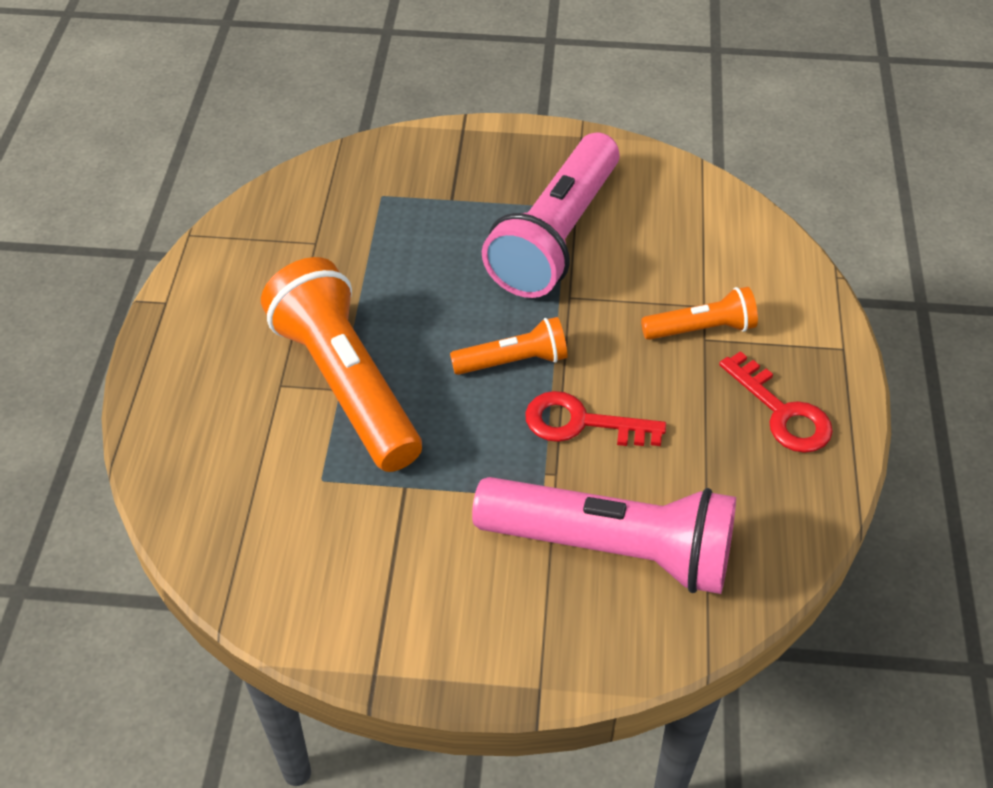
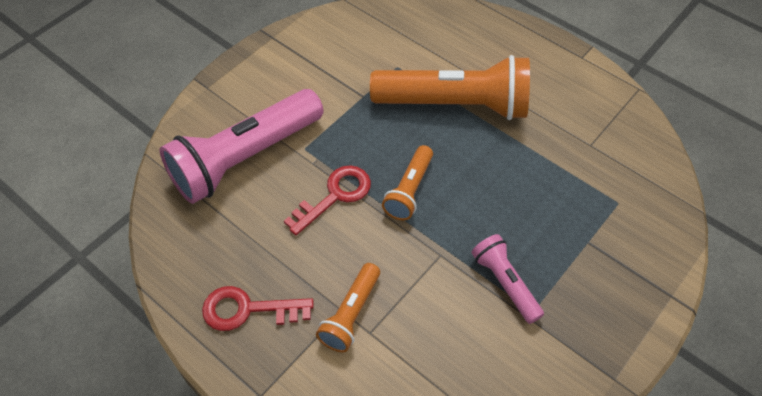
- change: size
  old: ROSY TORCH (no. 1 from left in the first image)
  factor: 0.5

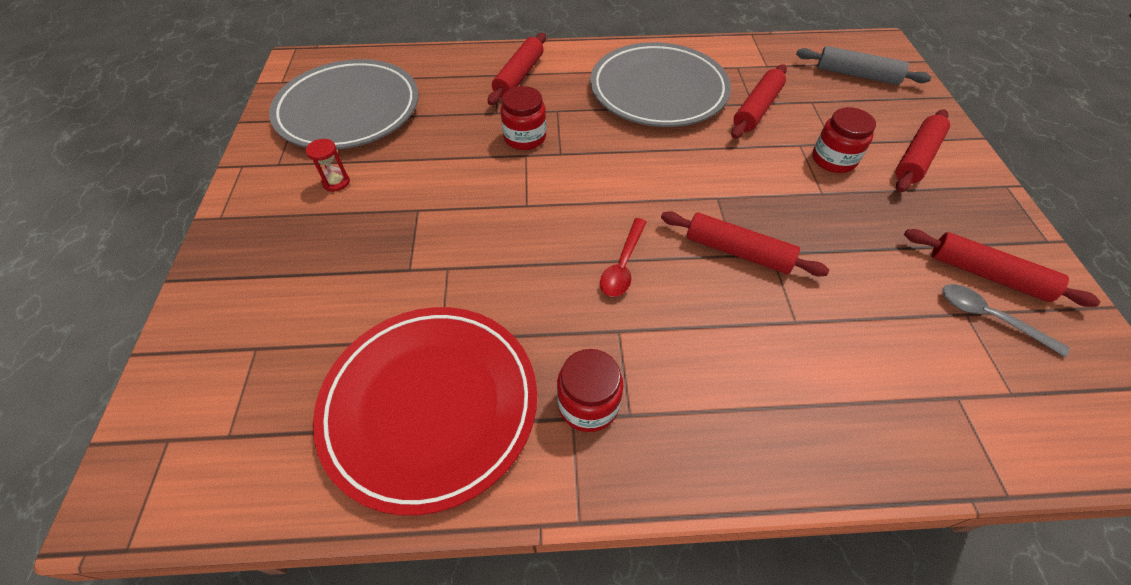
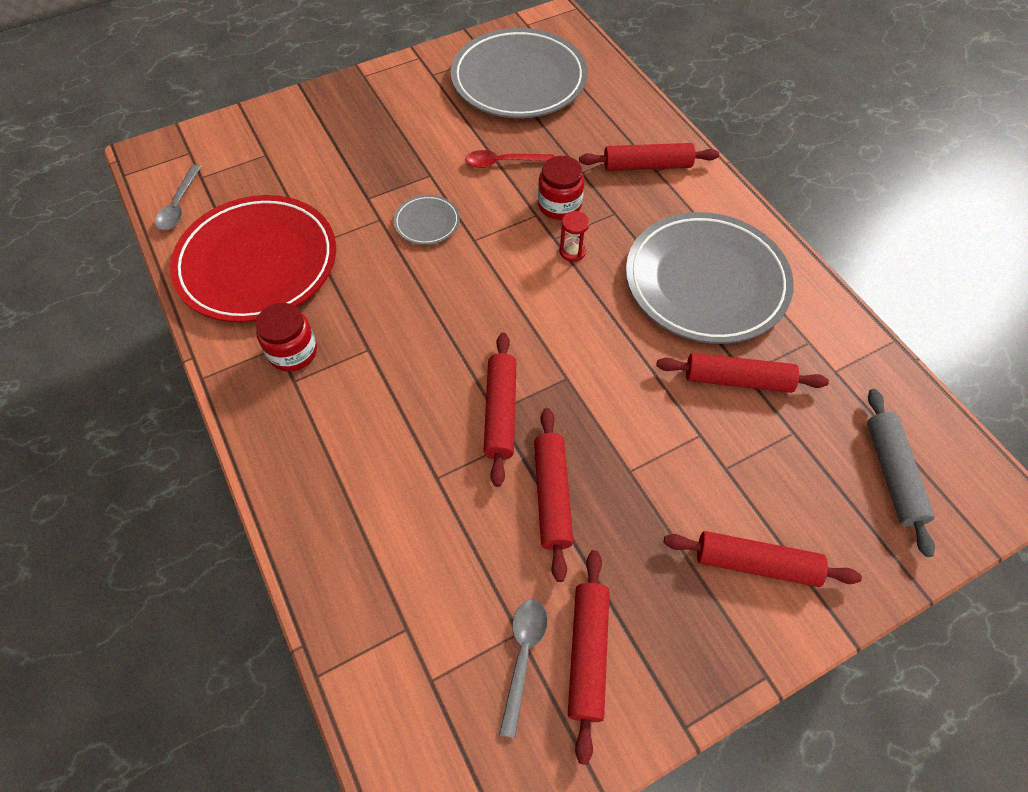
- change: missing
  old: RED PRESERVE JAR (no. 3 from left)
- change: relocated
  old: RED SAND TIMER
- change: relocated
  old: RED SPOON
- change: appeared
  new: GREY SPOON (no. 1 from left)
- change: appeared
  new: GREY PLATE (no. 1 from left)
- change: appeared
  new: RED DOUGH ROLLER (no. 2 from left)

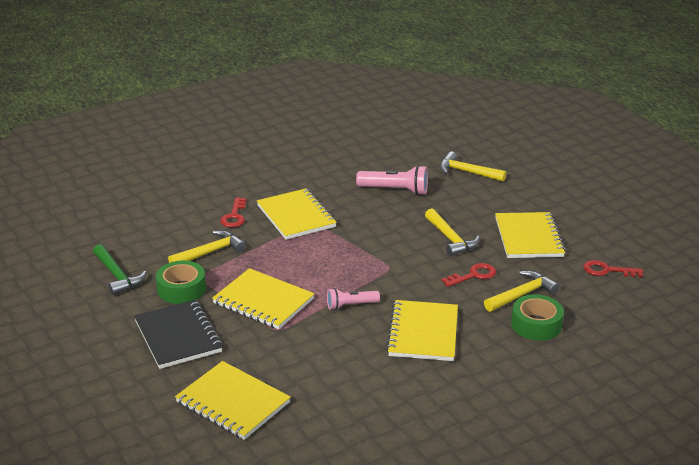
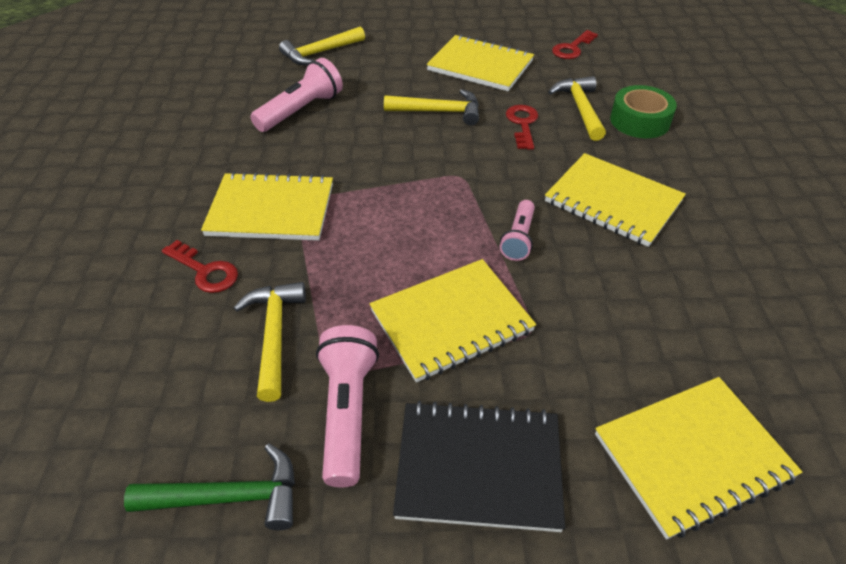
- change: exchanged
  old: EMERALD ROLL OF TAPE (no. 1 from left)
  new: ROSY TORCH (no. 2 from left)

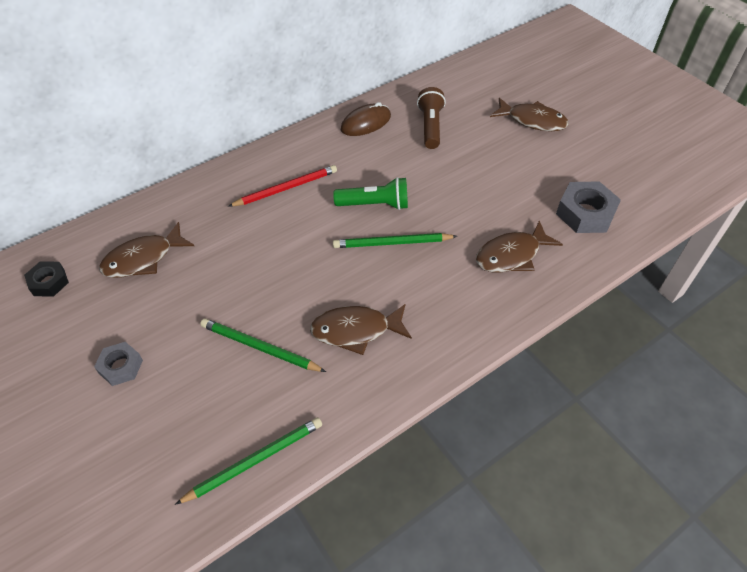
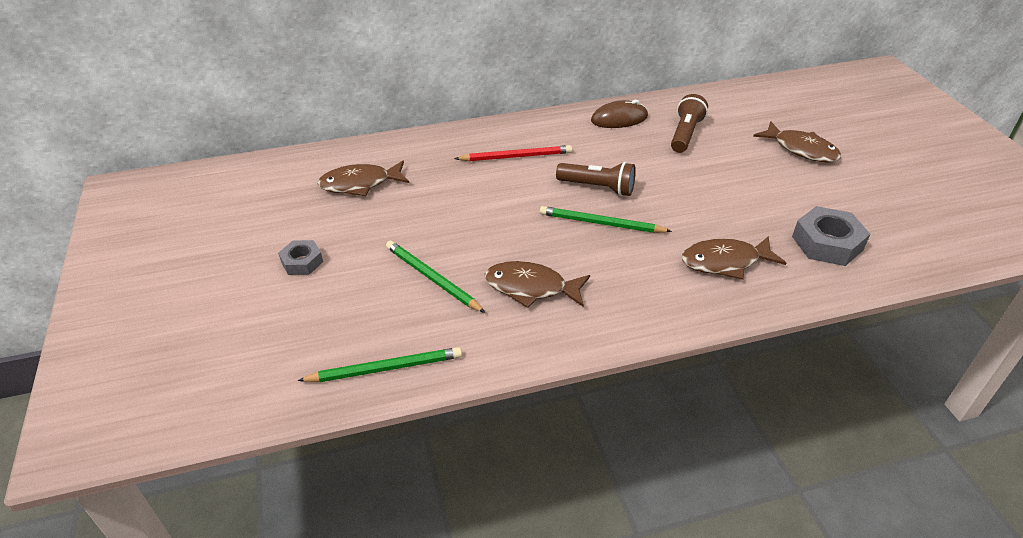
- change: colour
  old: EMERALD TORCH
  new: RUSSET TORCH (no. 1 from left)
- change: missing
  old: JET-BLACK NUT

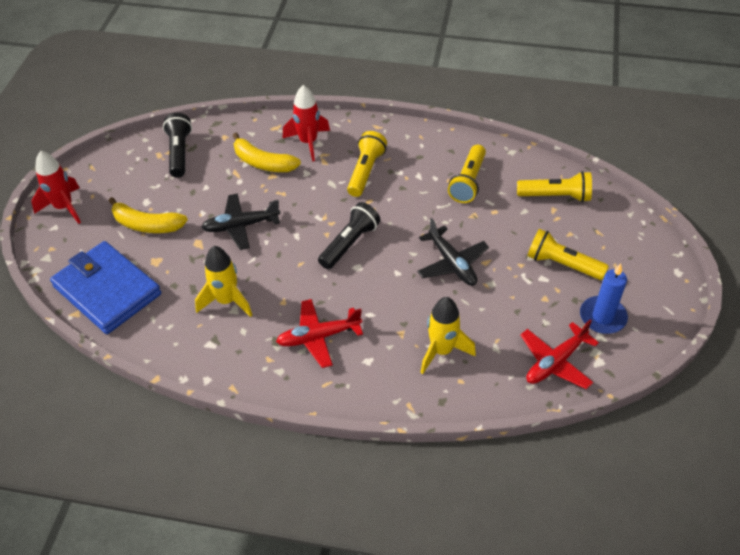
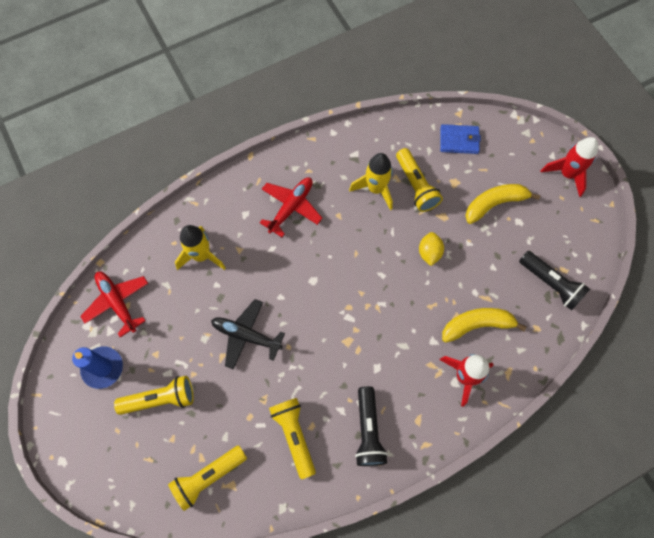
- change: relocated
  old: BRIGHT YELLOW TORCH (no. 1 from left in the first image)
  new: BRIGHT YELLOW TORCH (no. 4 from left)
- change: exchanged
  old: JET-BLACK PLANE (no. 1 from left)
  new: BRIGHT YELLOW CITRUS FRUIT
- change: relocated
  old: JET-BLACK TORCH (no. 2 from left in the first image)
  new: JET-BLACK TORCH (no. 1 from left)
- change: size
  old: BLUE WALLET
  factor: 0.51
- change: spun
  old: RED PLANE (no. 2 from left in the first image)
  degrees: -45

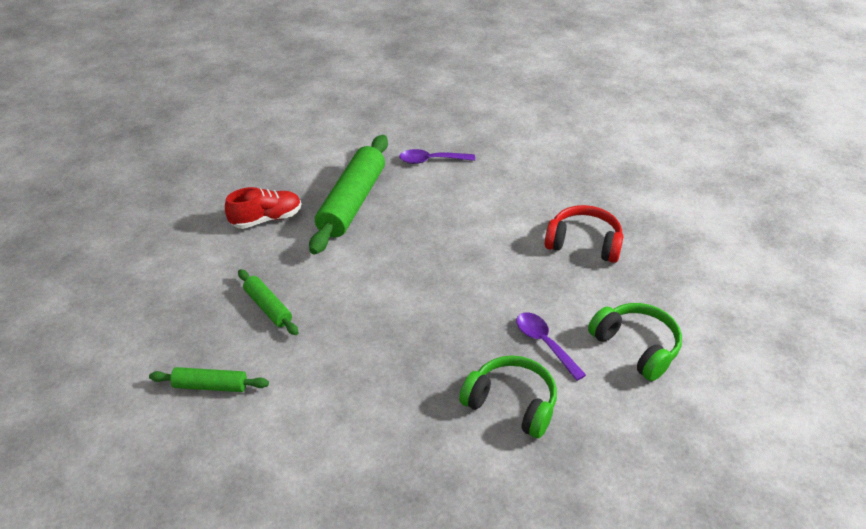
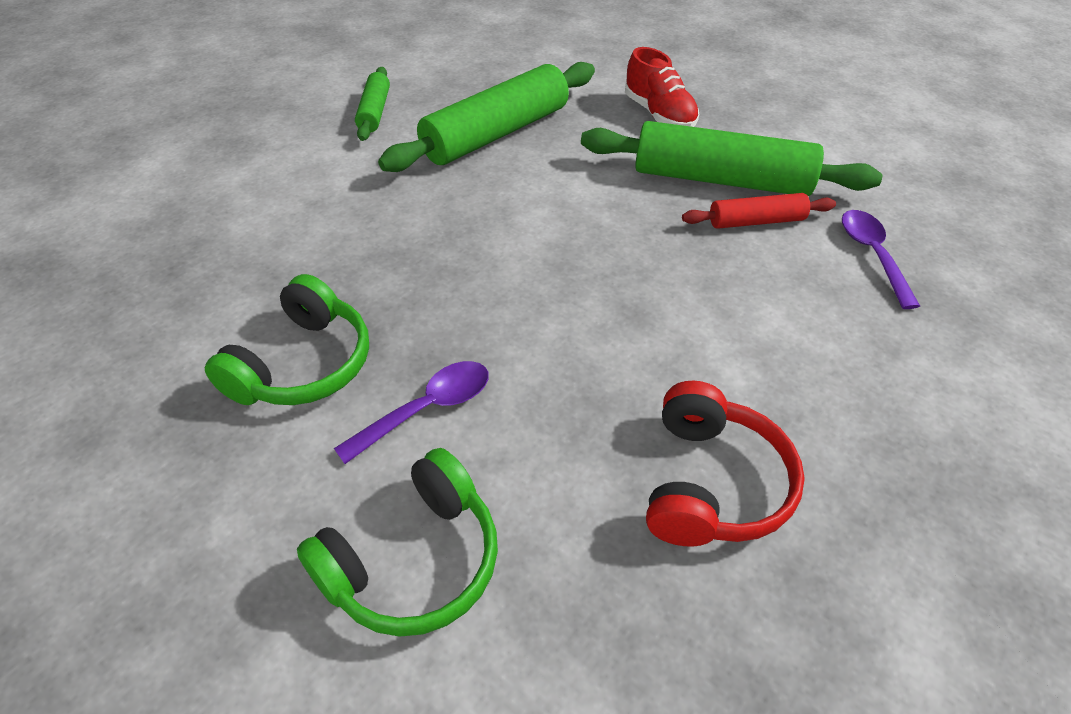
- change: size
  old: EMERALD DOUGH ROLLER (no. 2 from left)
  factor: 1.95
- change: appeared
  new: RED DOUGH ROLLER

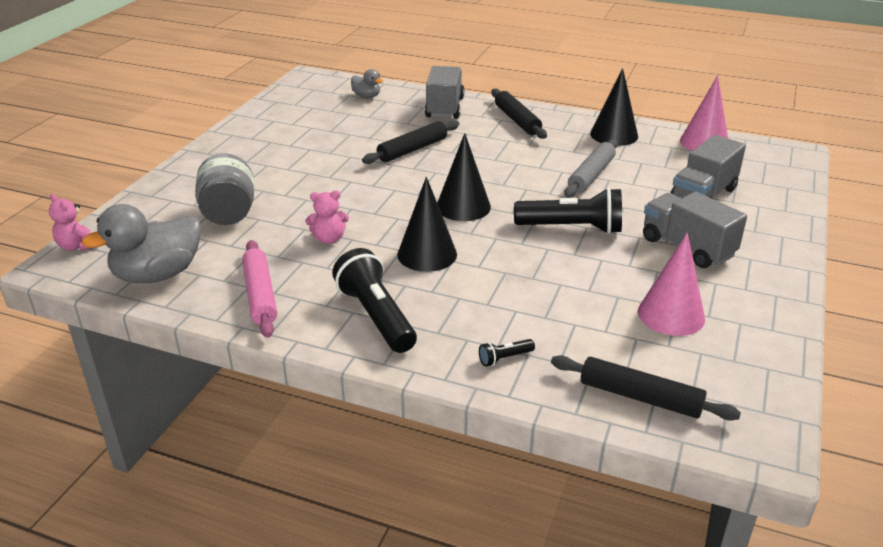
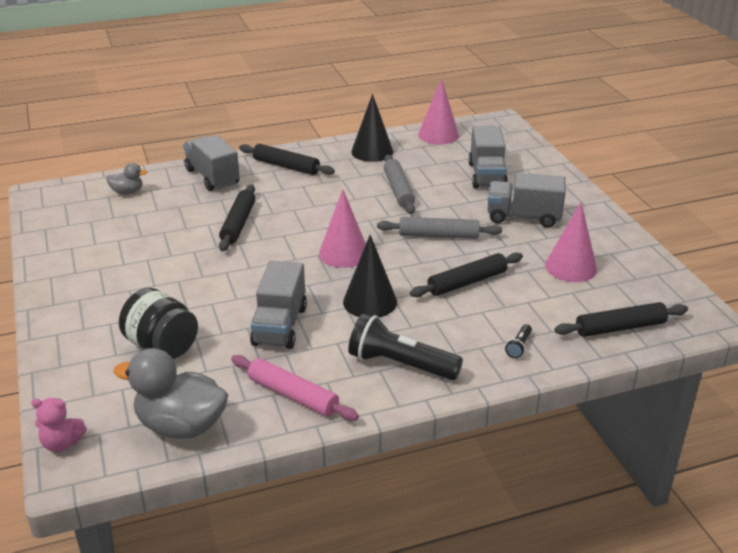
- change: colour
  old: JET-BLACK SOLID CONE (no. 2 from left)
  new: ROSY SOLID CONE (no. 1 from left)
- change: colour
  old: GREY PRESERVE JAR
  new: JET-BLACK PRESERVE JAR
- change: exchanged
  old: JET-BLACK TORCH (no. 3 from left)
  new: GREY DOUGH ROLLER (no. 2 from left)
- change: exchanged
  old: ROSY TEDDY BEAR (no. 2 from left)
  new: GREY TRUCK (no. 2 from left)
- change: spun
  old: GREY DUCK (no. 1 from left in the first image)
  degrees: 90
- change: appeared
  new: JET-BLACK DOUGH ROLLER (no. 3 from left)

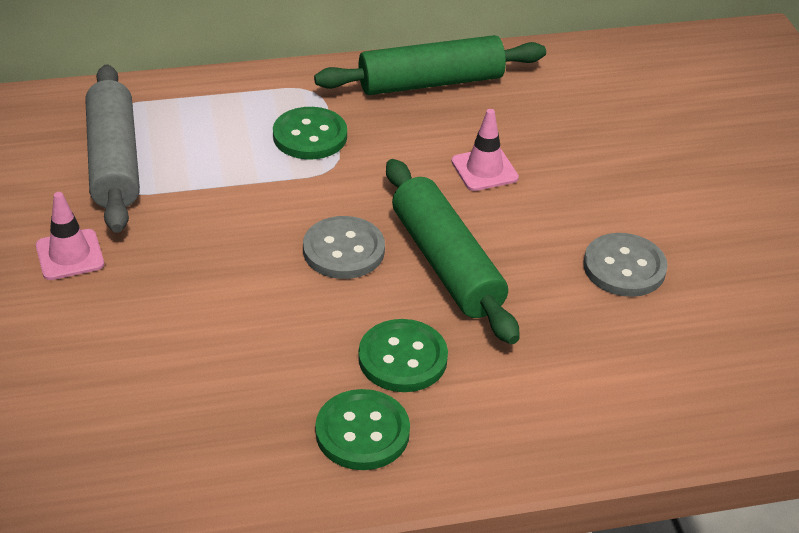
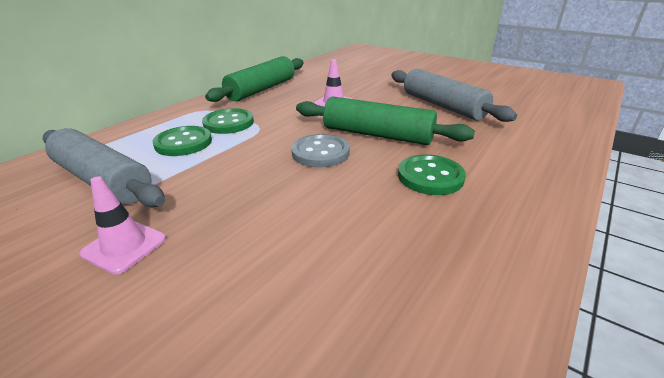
- change: exchanged
  old: GREY SEWING BUTTON (no. 2 from left)
  new: GREY DOUGH ROLLER (no. 2 from left)
- change: relocated
  old: EMERALD SEWING BUTTON (no. 2 from left in the first image)
  new: EMERALD SEWING BUTTON (no. 1 from left)

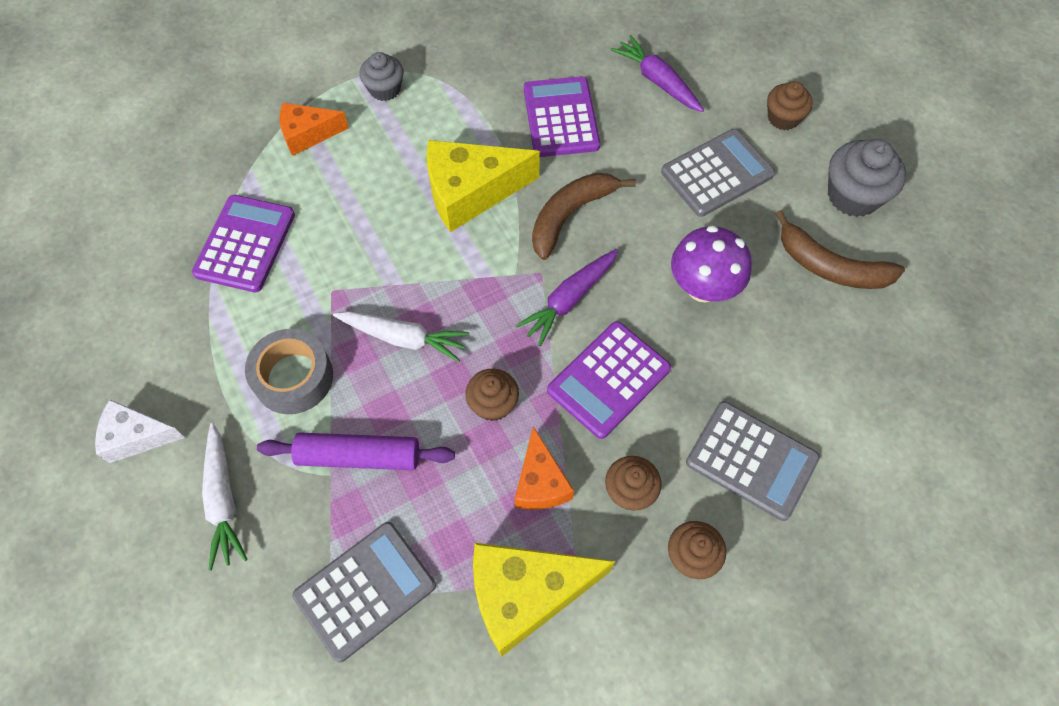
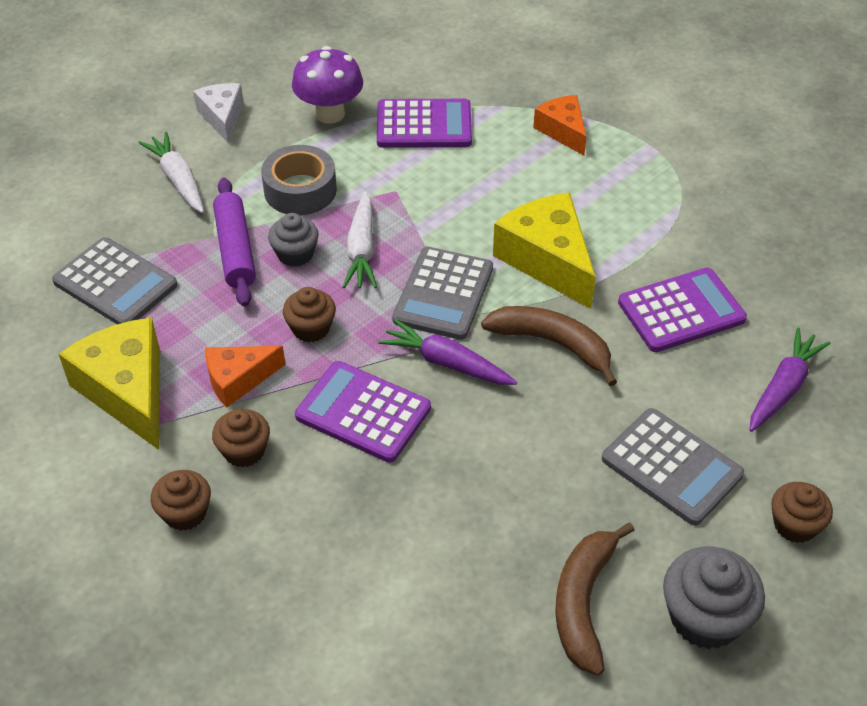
- change: relocated
  old: GREY MUFFIN (no. 1 from left)
- change: relocated
  old: VIOLET TOADSTOOL
- change: relocated
  old: GREY ADDING MACHINE (no. 3 from left in the first image)
  new: GREY ADDING MACHINE (no. 2 from left)
- change: spun
  old: SNOW-WHITE TOY CARROT (no. 1 from left)
  degrees: 90

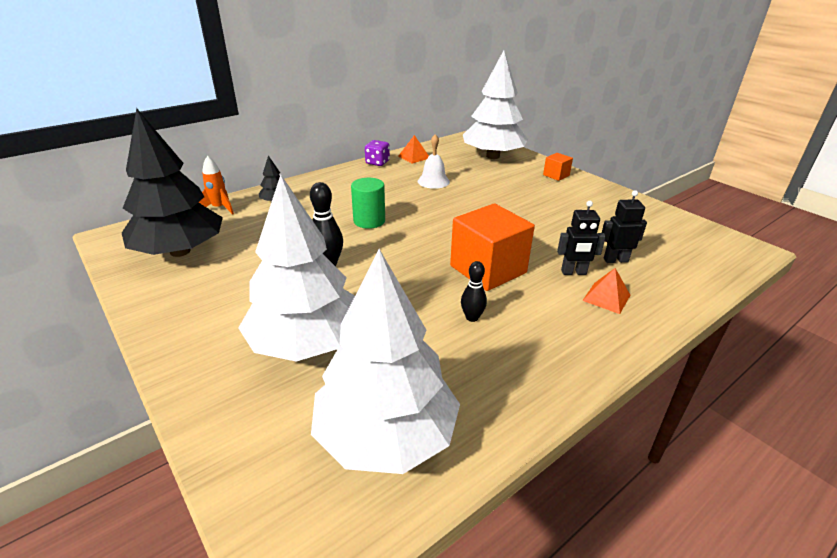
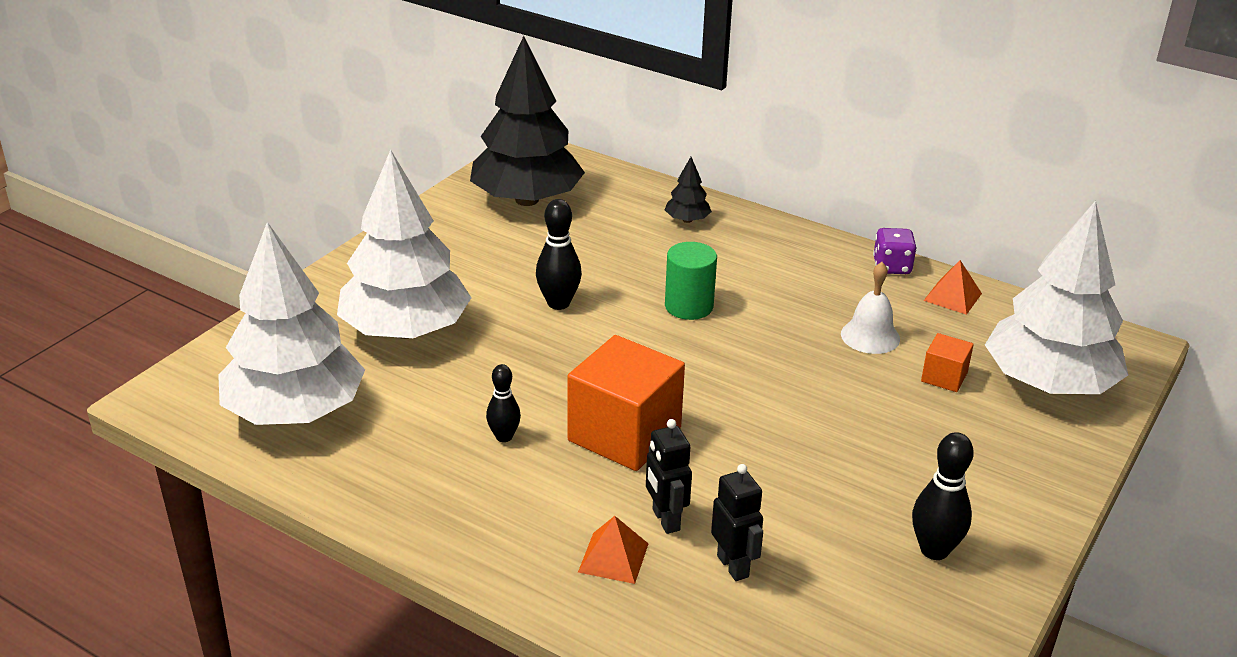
- change: relocated
  old: ORANGE BLOCK (no. 2 from left)
- change: missing
  old: ORANGE ROCKET
- change: appeared
  new: JET-BLACK BOWLING PIN (no. 3 from left)

